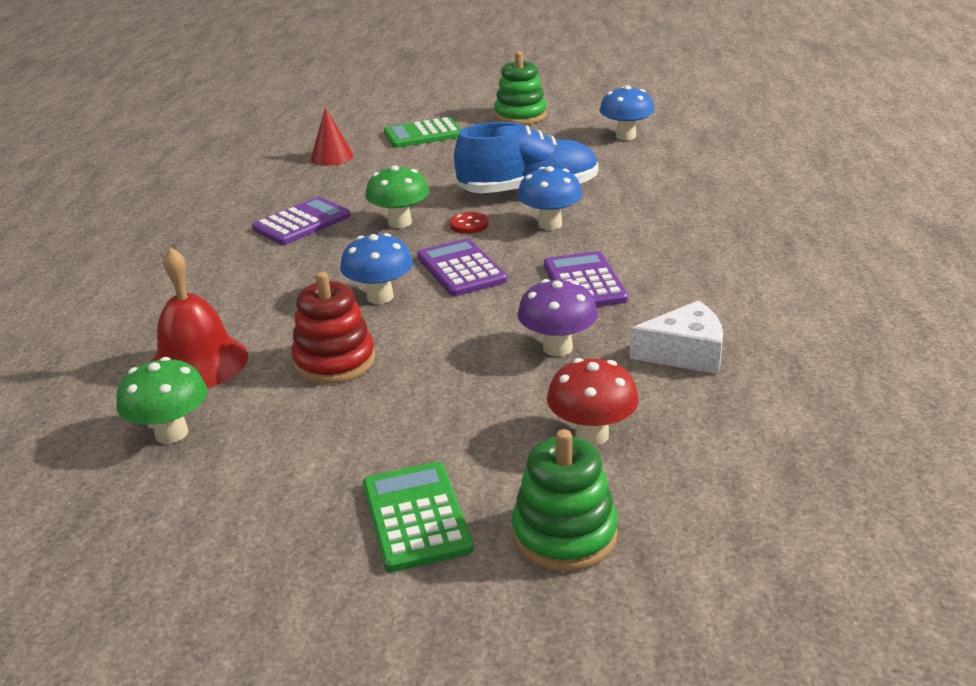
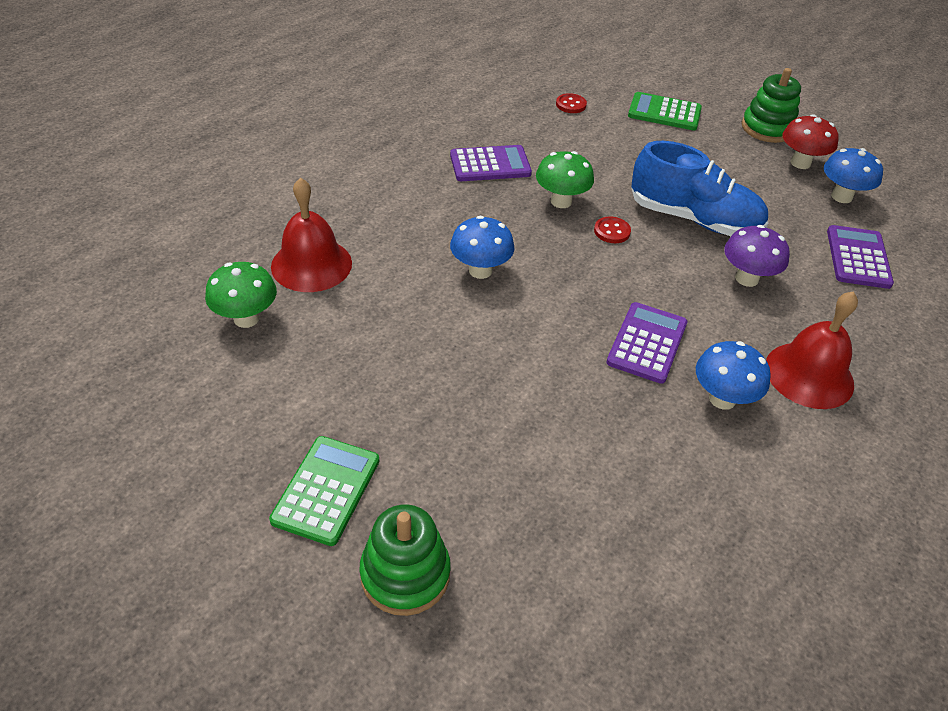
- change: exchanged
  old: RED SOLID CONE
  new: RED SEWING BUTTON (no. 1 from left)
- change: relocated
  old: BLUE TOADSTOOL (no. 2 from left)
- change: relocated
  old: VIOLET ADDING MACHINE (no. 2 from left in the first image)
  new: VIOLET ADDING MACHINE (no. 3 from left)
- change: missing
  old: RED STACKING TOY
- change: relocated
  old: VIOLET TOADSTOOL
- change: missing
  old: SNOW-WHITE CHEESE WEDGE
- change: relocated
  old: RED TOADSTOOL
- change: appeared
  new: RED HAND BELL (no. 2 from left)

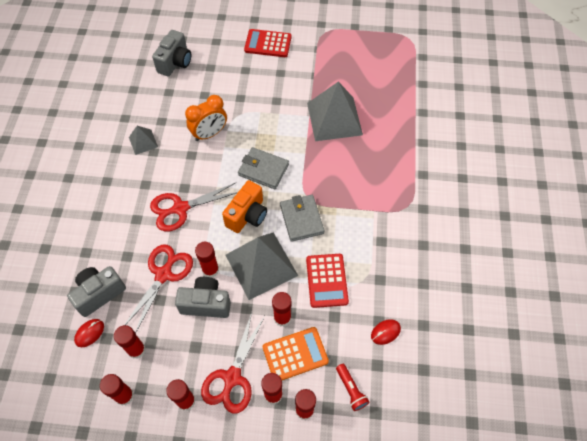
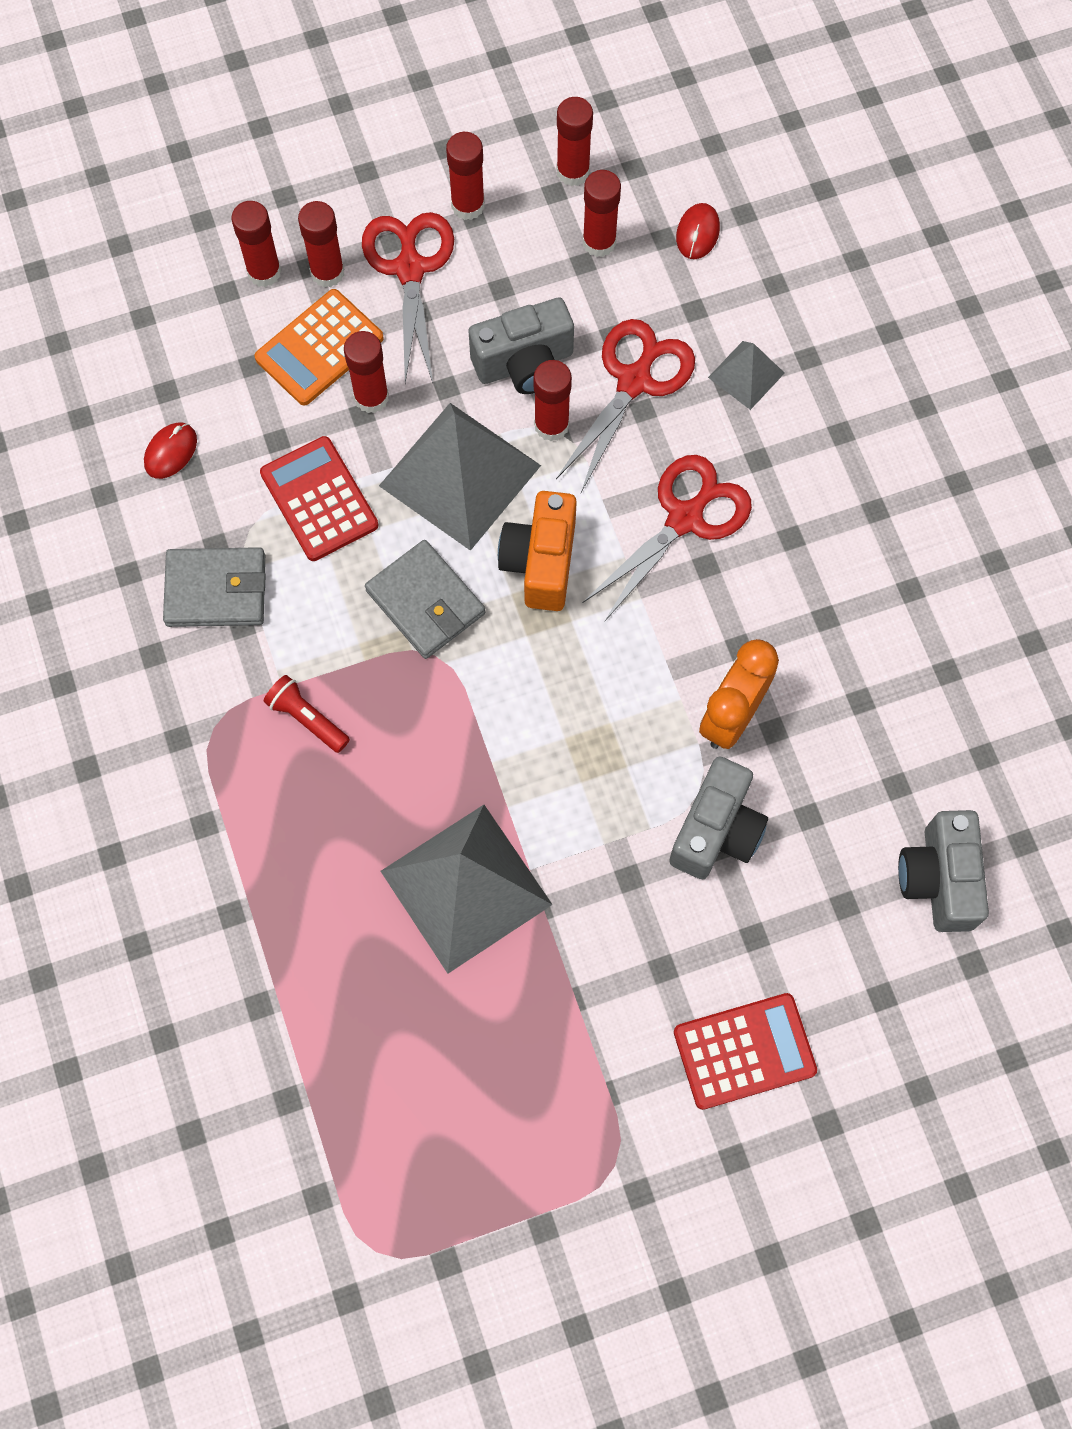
- change: relocated
  old: GREY SOLID PYRAMID (no. 1 from left in the first image)
  new: GREY SOLID PYRAMID (no. 3 from left)
- change: relocated
  old: GREY WALLET (no. 1 from left)
- change: spun
  old: RED SHEARS (no. 1 from left in the first image)
  degrees: -150
- change: relocated
  old: GREY CAMERA (no. 1 from left in the first image)
  new: GREY CAMERA (no. 2 from left)
- change: relocated
  old: RED TORCH

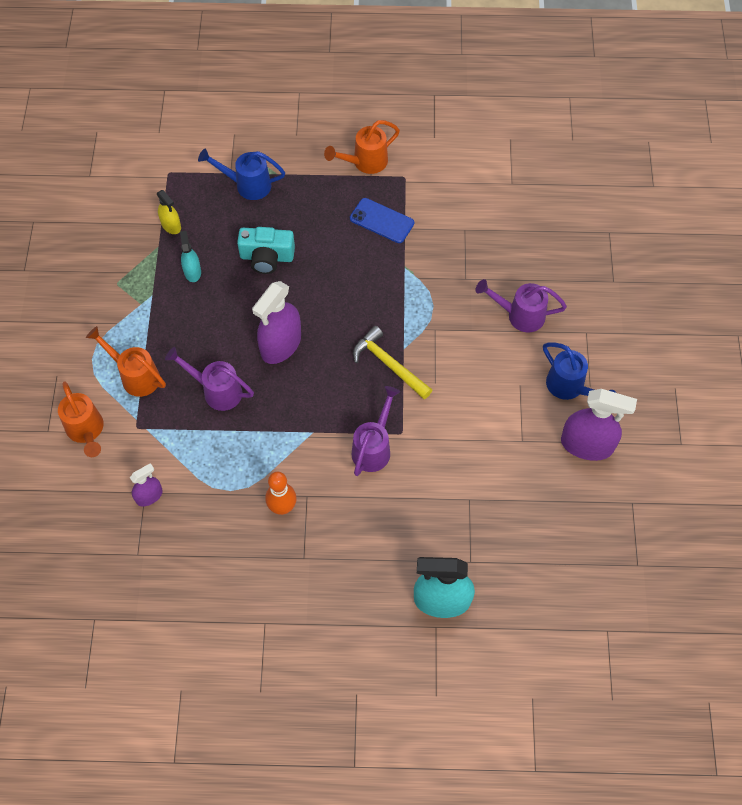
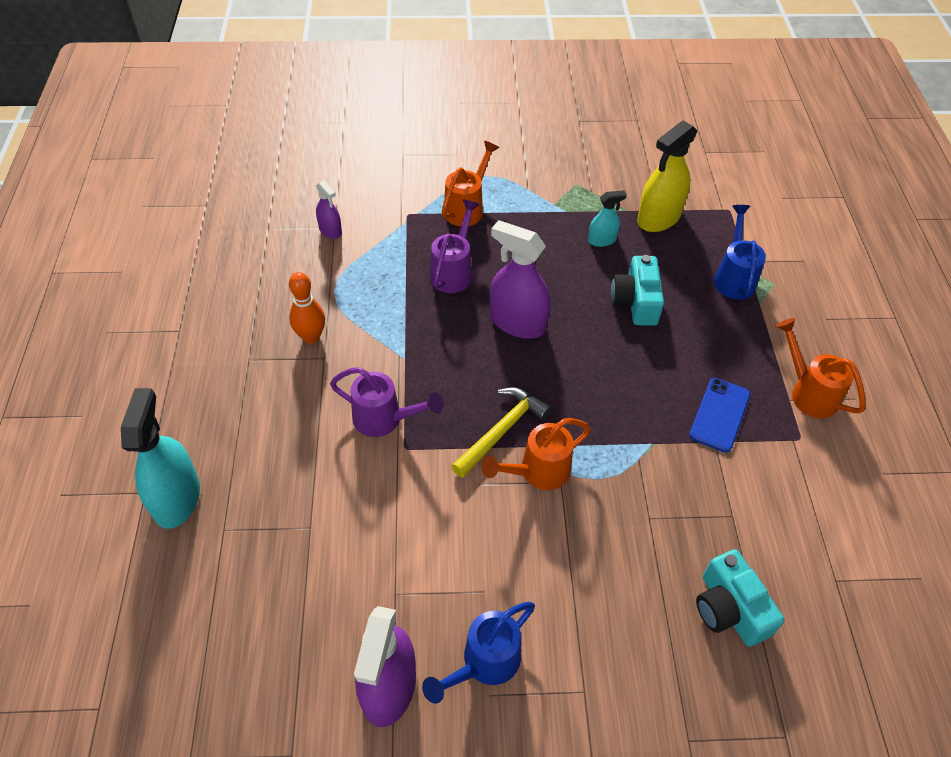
- change: size
  old: BRIGHT YELLOW SPRAYER
  factor: 1.87
- change: missing
  old: VIOLET SPRINKLING CAN (no. 3 from left)
- change: relocated
  old: ORANGE SPRINKLING CAN (no. 1 from left in the first image)
  new: ORANGE SPRINKLING CAN (no. 2 from left)
- change: appeared
  new: AQUA CAMERA (no. 2 from left)

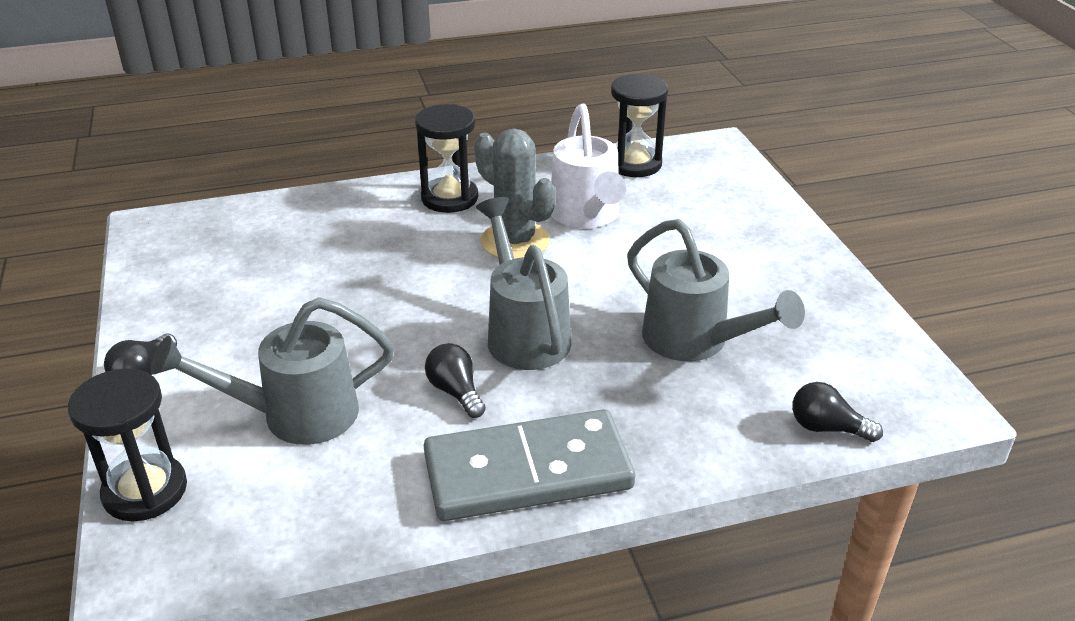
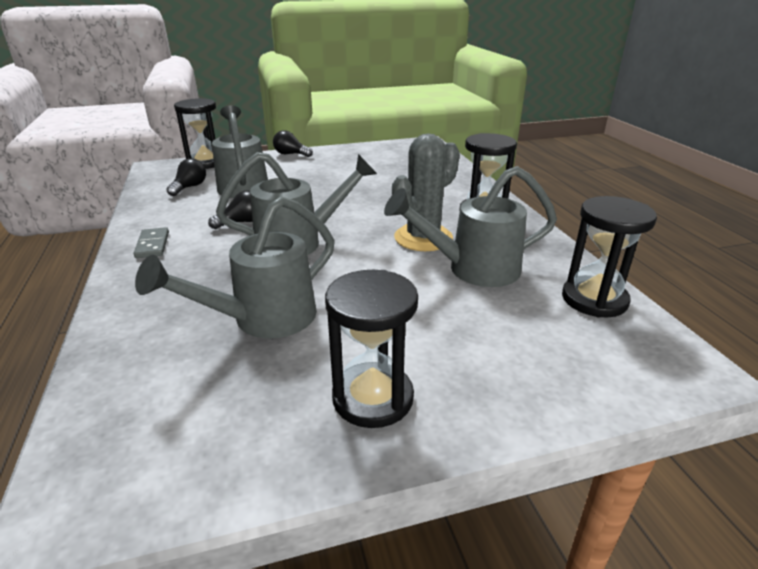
- change: colour
  old: SNOW-WHITE SPRINKLING CAN
  new: GREY SPRINKLING CAN (no. 4 from left)
- change: relocated
  old: JET-BLACK LIGHTBULB (no. 3 from left in the first image)
  new: JET-BLACK LIGHTBULB (no. 1 from left)
- change: size
  old: GREY DOMINO
  factor: 0.41
- change: appeared
  new: JET-BLACK SAND TIMER (no. 2 from left)

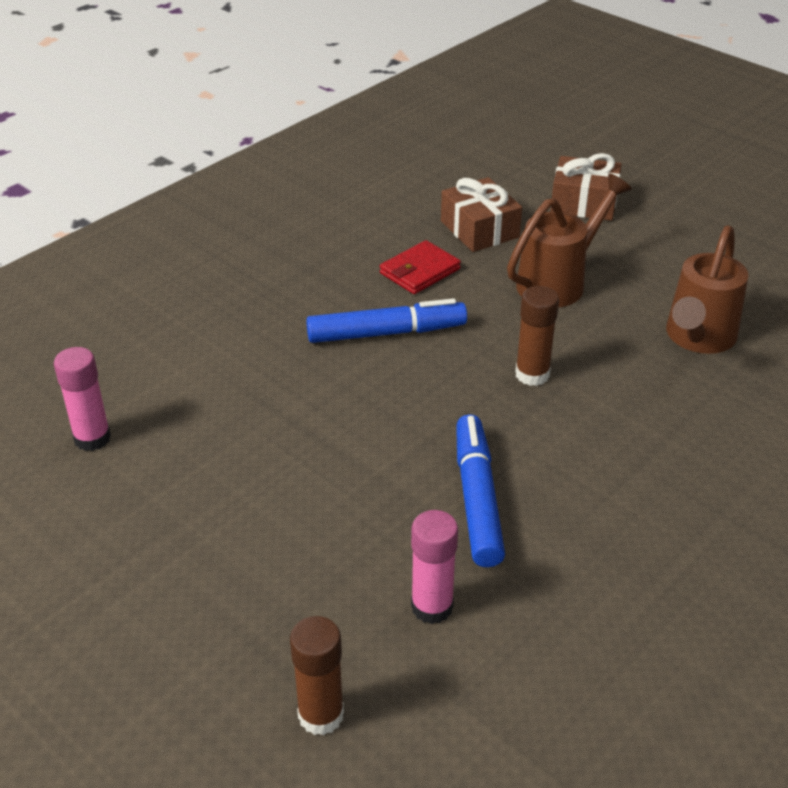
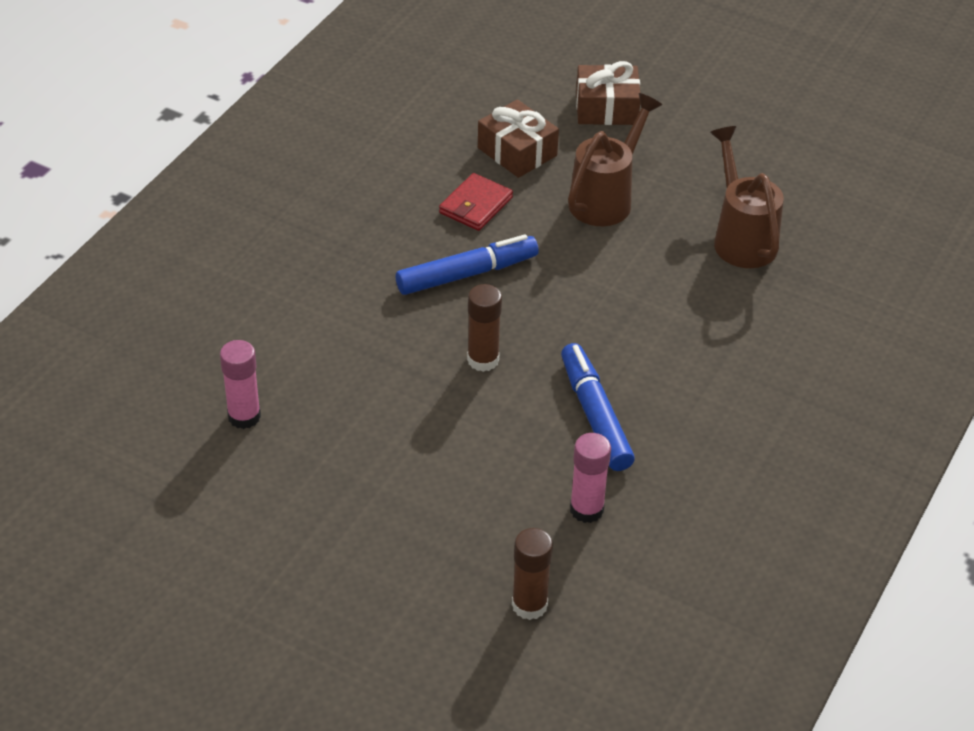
- change: spun
  old: RUSSET SPRINKLING CAN (no. 2 from left)
  degrees: 150
- change: relocated
  old: RUSSET GLUE (no. 2 from left in the first image)
  new: RUSSET GLUE (no. 1 from left)

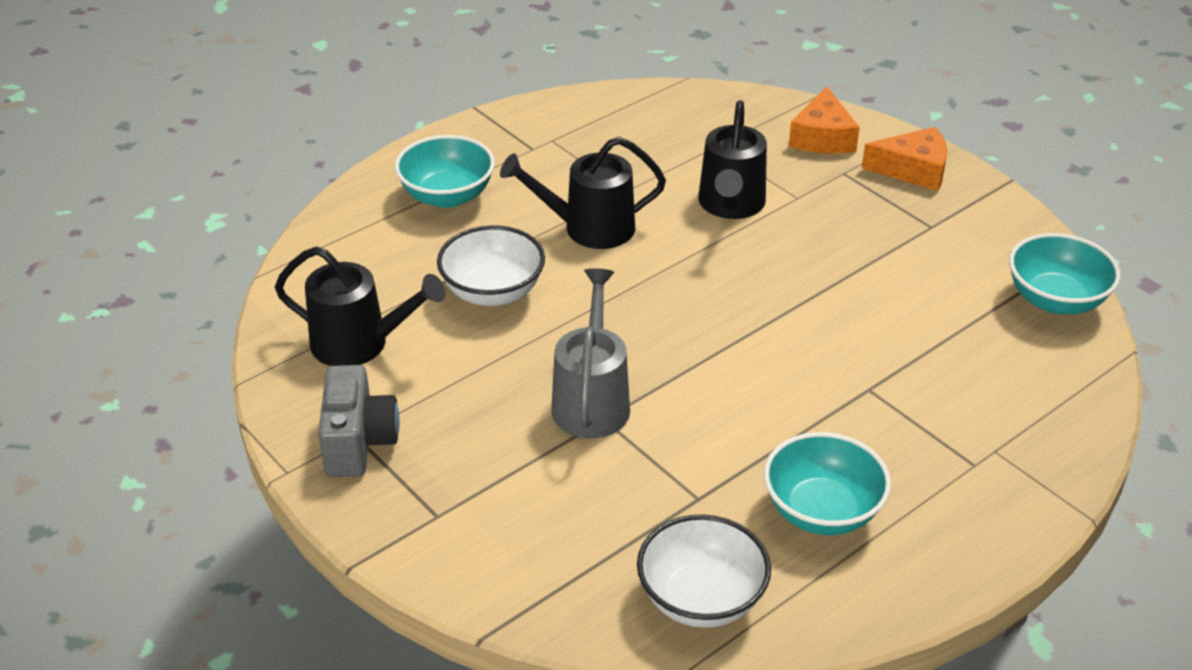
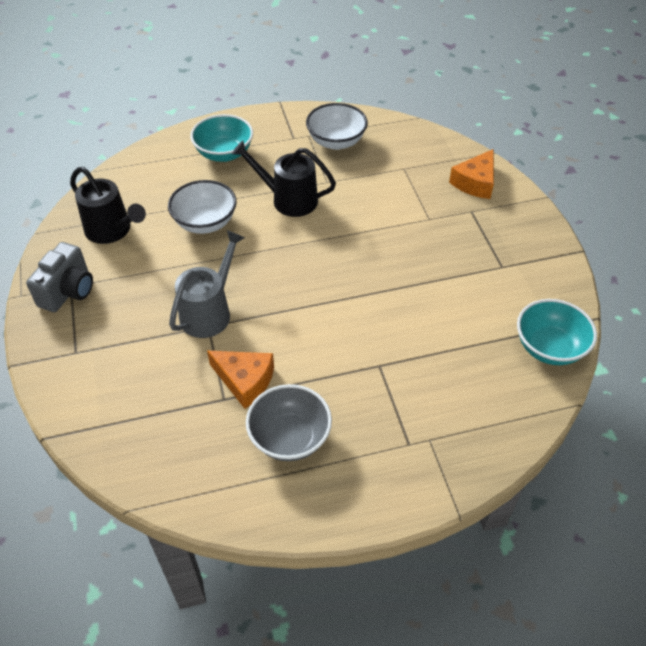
- change: missing
  old: JET-BLACK SPRINKLING CAN (no. 3 from left)
- change: relocated
  old: ORANGE CHEESE WEDGE (no. 2 from left in the first image)
  new: ORANGE CHEESE WEDGE (no. 1 from left)
- change: colour
  old: AQUA DEEP DISH (no. 2 from left)
  new: GREY DEEP DISH
- change: relocated
  old: SNOW-WHITE DEEP DISH (no. 2 from left)

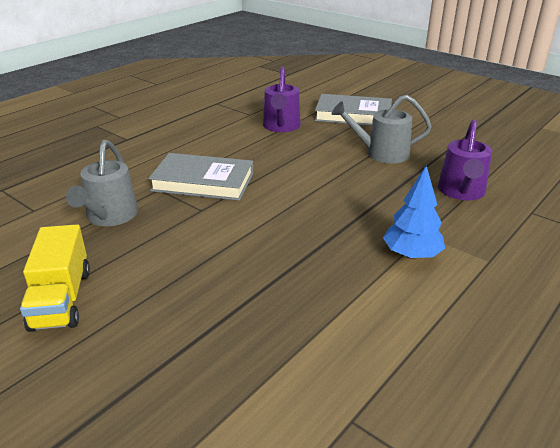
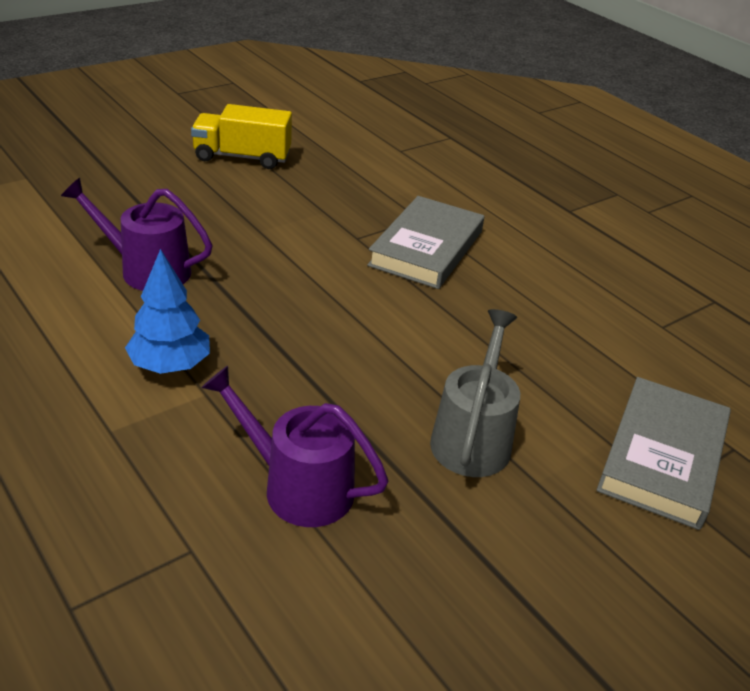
- change: relocated
  old: VIOLET SPRINKLING CAN (no. 1 from left)
- change: missing
  old: GREY SPRINKLING CAN (no. 1 from left)

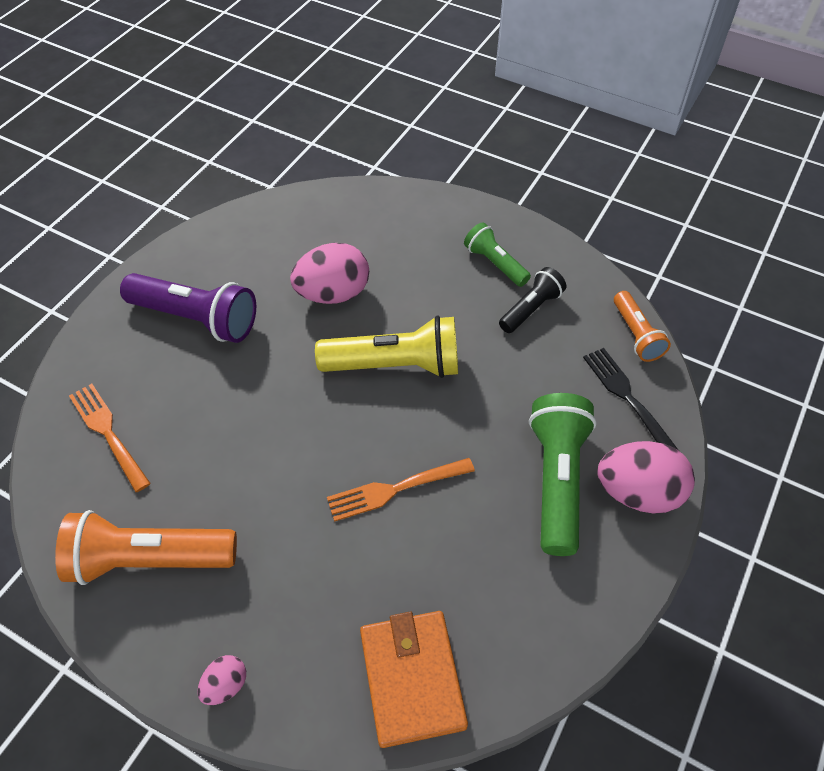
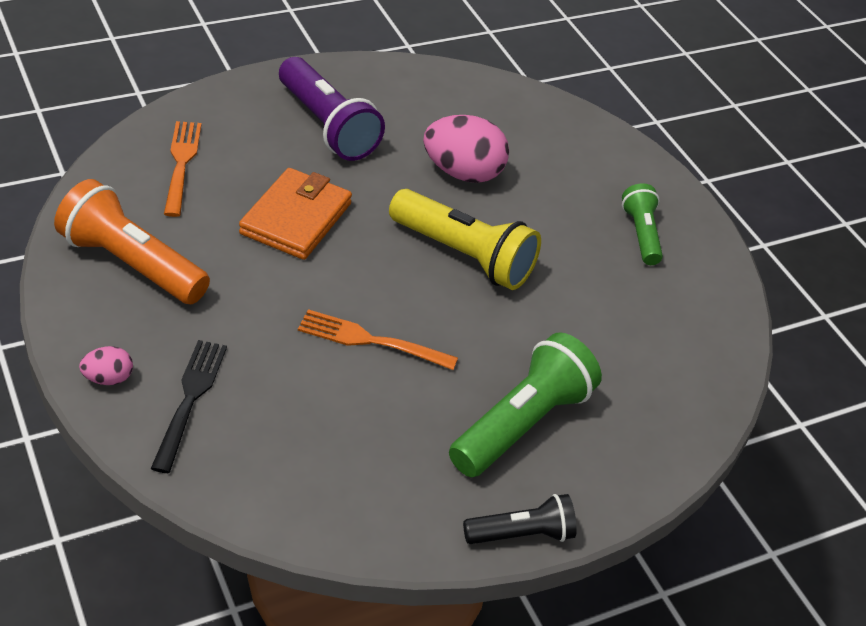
- change: relocated
  old: JET-BLACK TORCH
- change: missing
  old: ORANGE TORCH (no. 2 from left)
- change: relocated
  old: JET-BLACK FORK
- change: missing
  old: ROSY TOY EGG (no. 3 from left)
- change: relocated
  old: ORANGE WALLET

